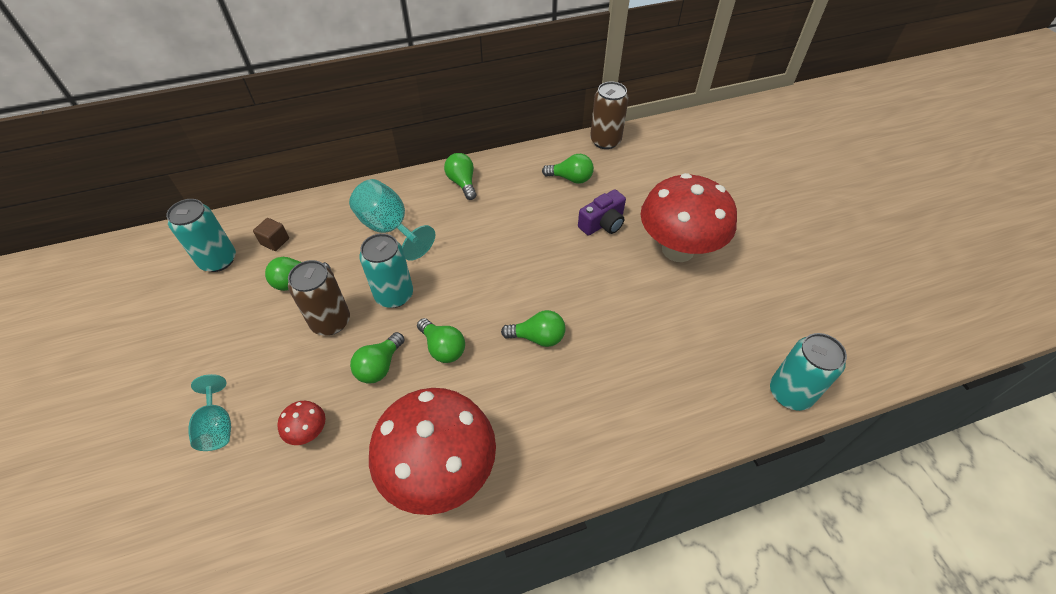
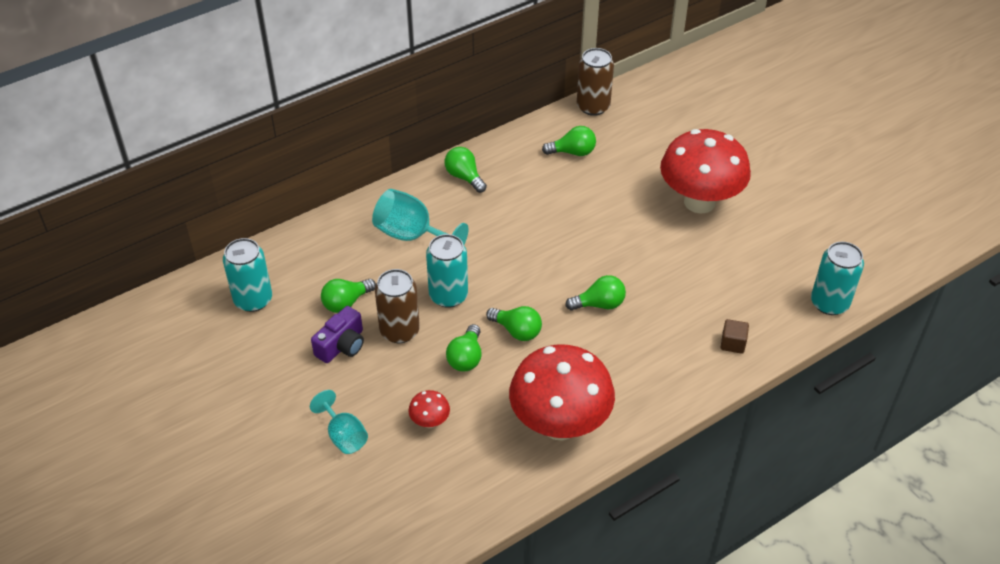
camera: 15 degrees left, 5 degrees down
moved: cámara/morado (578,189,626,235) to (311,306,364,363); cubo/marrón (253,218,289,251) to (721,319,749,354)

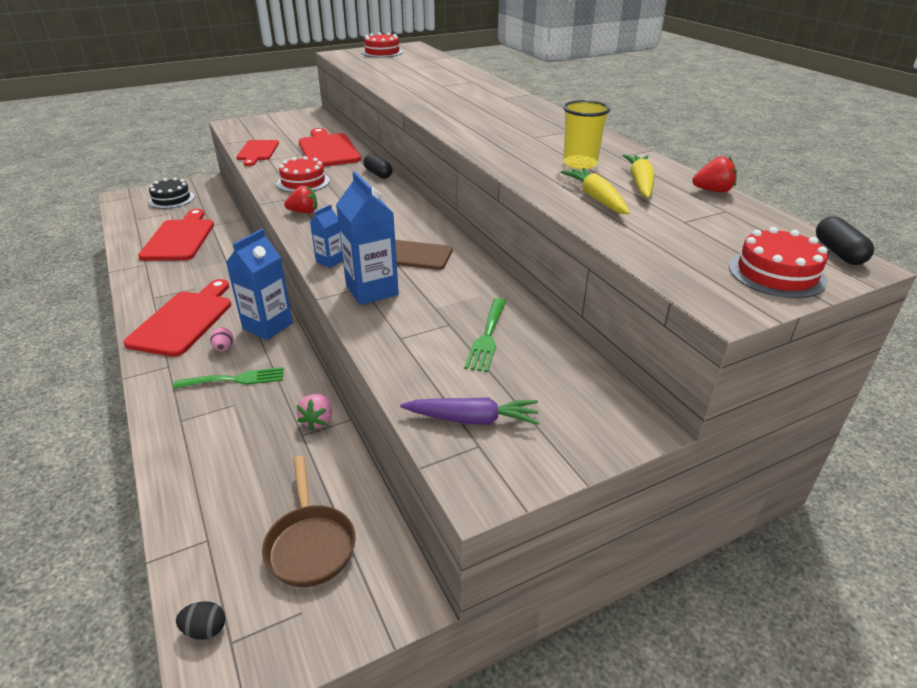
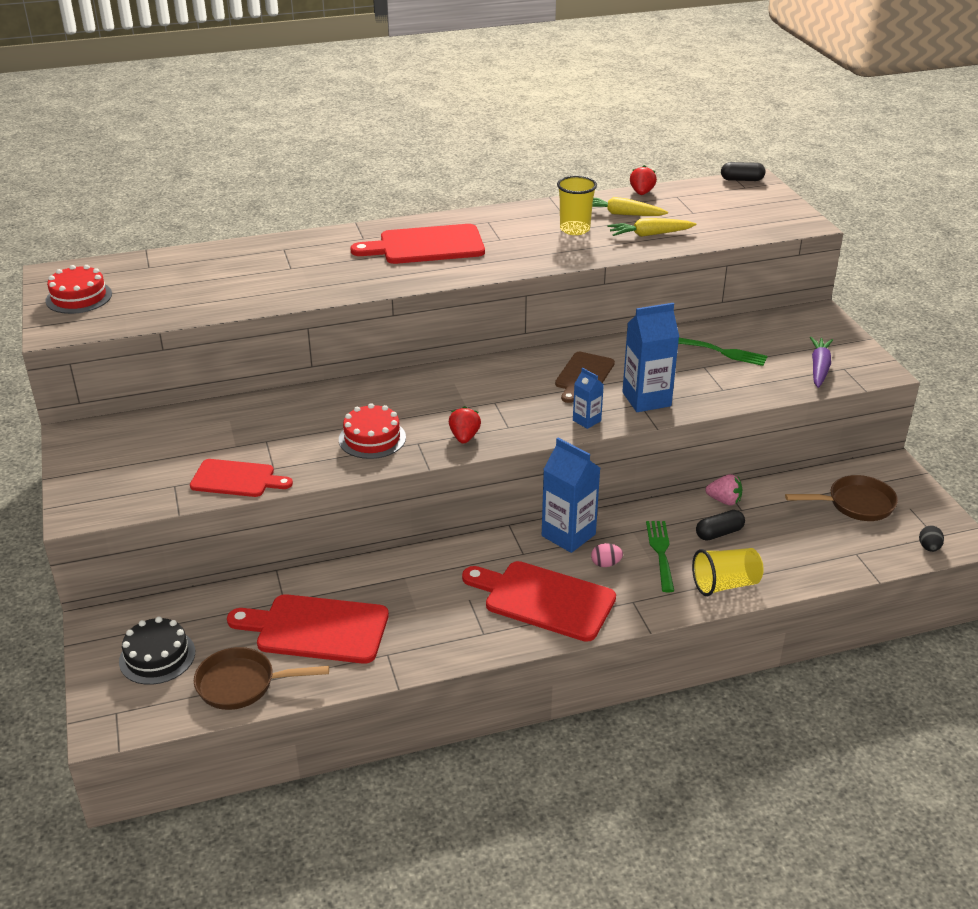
camera: 80 degrees left, 0 degrees up
removed: tarta/rojo (729,227,828,298)
added: vaso/amarillo (692,548,764,596); sartén/marrón (194,647,329,710)
moved: tabla de cortar/rojo (299,128,361,167) to (351,224,485,264); cápsula/negro (363,154,392,179) to (696,510,745,541)

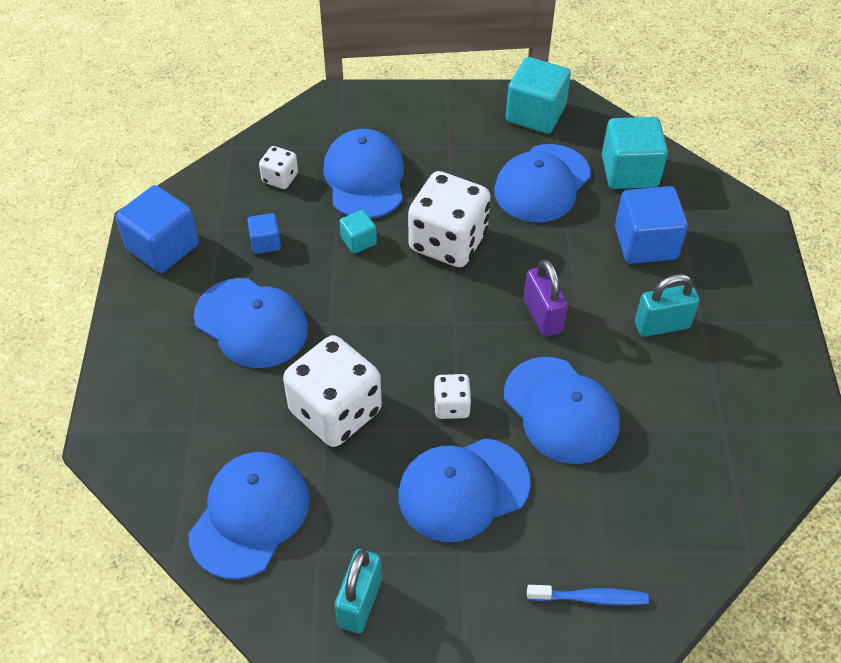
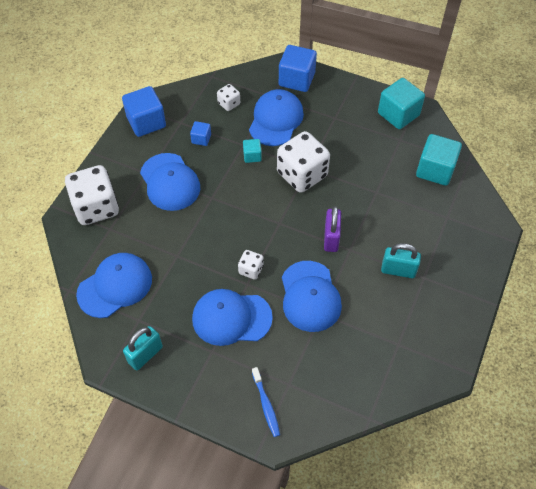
camera: 25 degrees right, 5 degrees up
removed: gorra/azul (494,144,591,222)
moved: cubo/azul (615,186,688,264) to (279,45,317,92); dado/blanco (283,335,382,447) to (65,165,119,225)
turned: cepillo de dientes/azul (527,585,649,605) = (252,367,280,437) 45 degrees clockwise

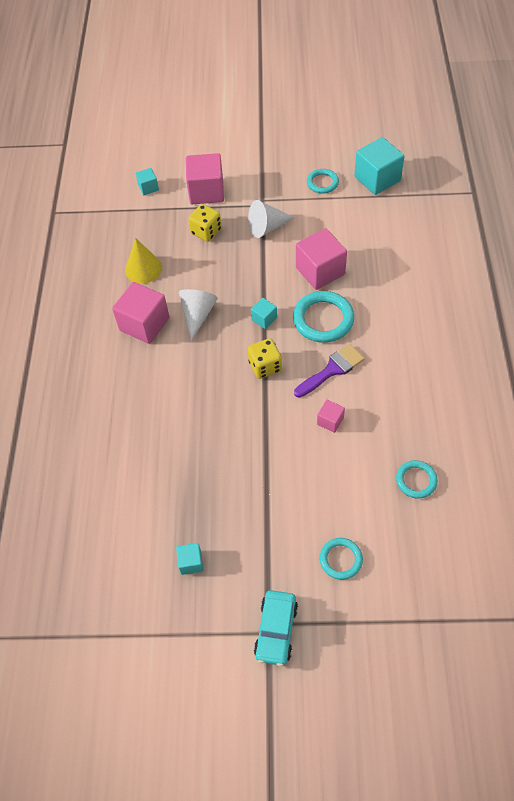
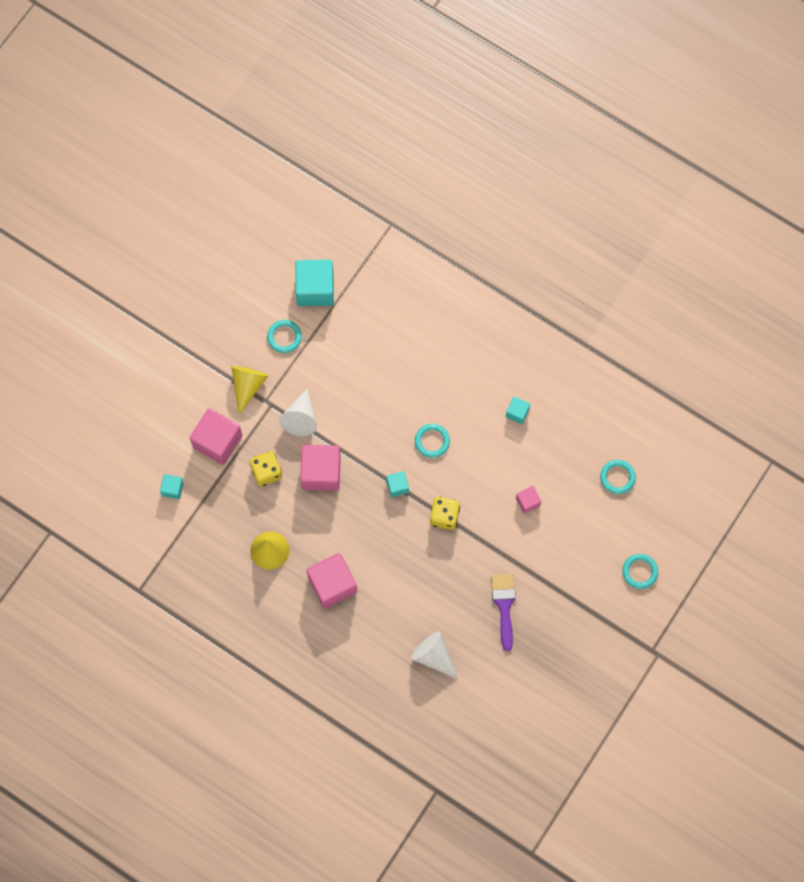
camera: 60 degrees left, 15 degrees up
removed: coche/turquesa (254,590,298,666)
added: cono/amarillo (231,366,269,415)
moved: cubo/rosa (296,228,347,290) to (300,445,341,491); cono/blanco (179,289,218,341) to (411,631,458,679); pincel/morado (294,344,365,398) to (491,574,516,651); cubo/turquesa (176,543,203,575) to (506,397,530,424)
resized: anillo/turquesa (293,291,354,343) = (415,424,450,458) x0.59

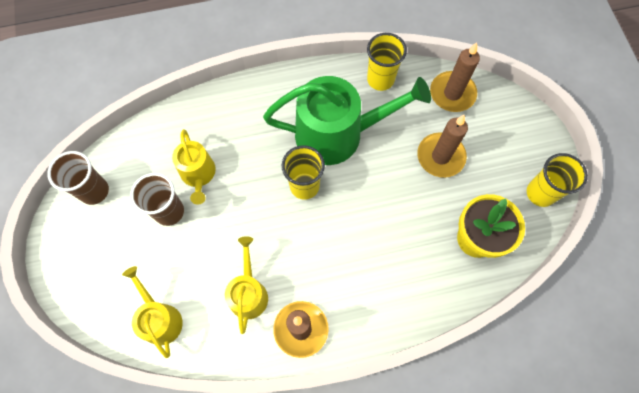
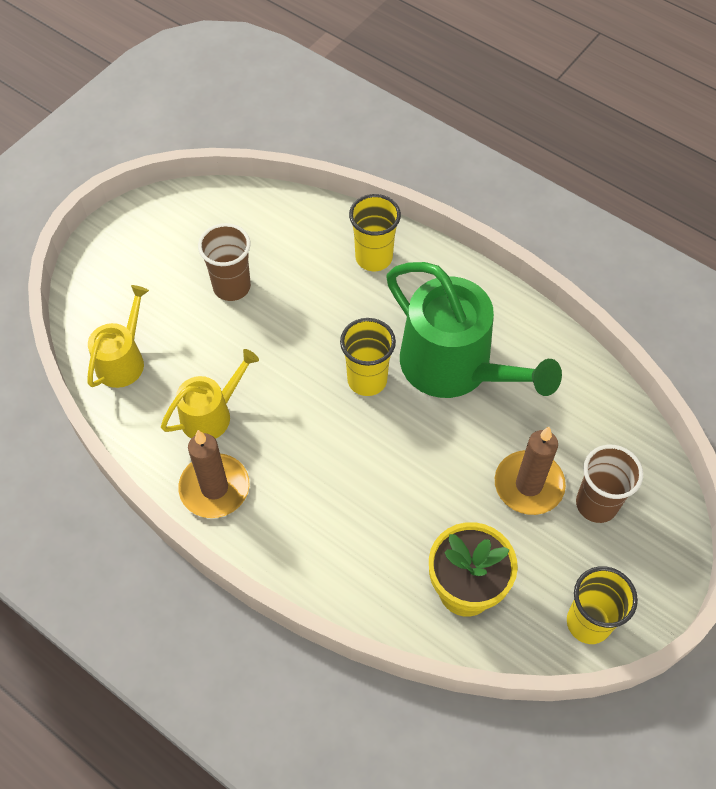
camera: 50 degrees right, 10 degrees down
removed: vela/marrón (430,42,480,112); regadera/amarillo (172,129,216,205)
moved: vaso/amarillo (367,33,407,91) to (349,194,401,271); vaso/marrón (47,151,109,205) to (576,445,643,523)

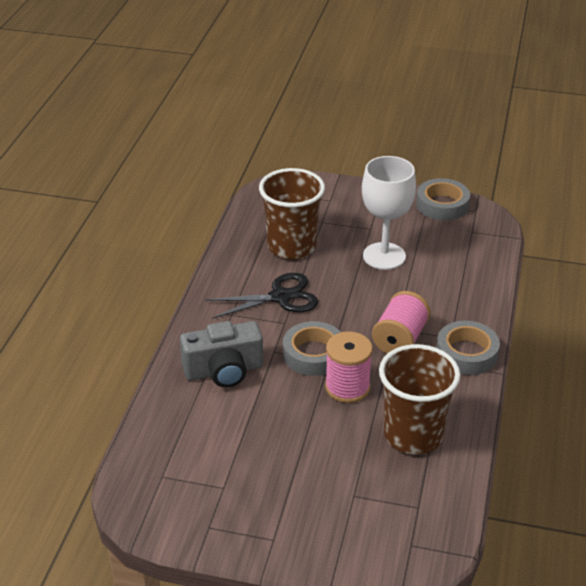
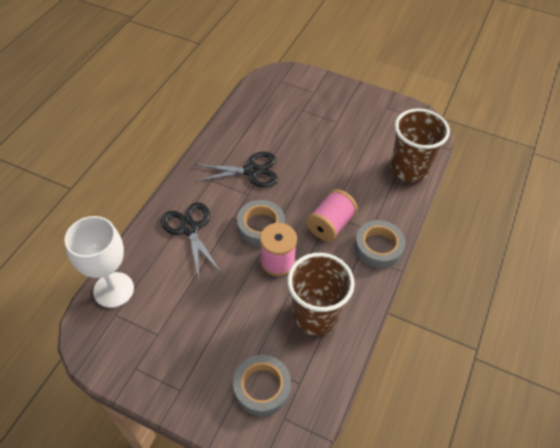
camera: 10 degrees right, 15 degrees up
moved: copa/blanco (362,156,416,270) to (64,216,134,308); vaso/marrón (259,168,325,259) to (390,109,450,182); cinta adhesiva/gris (416,178,470,221) to (233,355,291,416)
replaced: cámara/gris (180,321,263,388) to tijeras/negro (161,202,221,278)

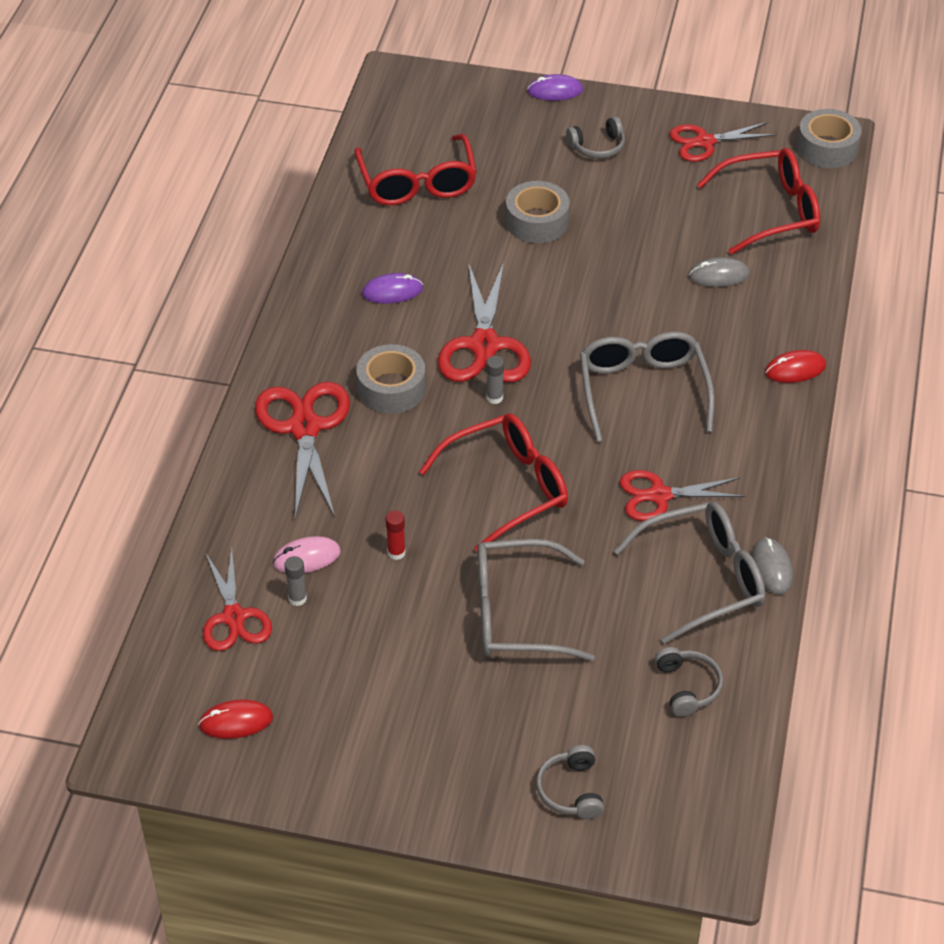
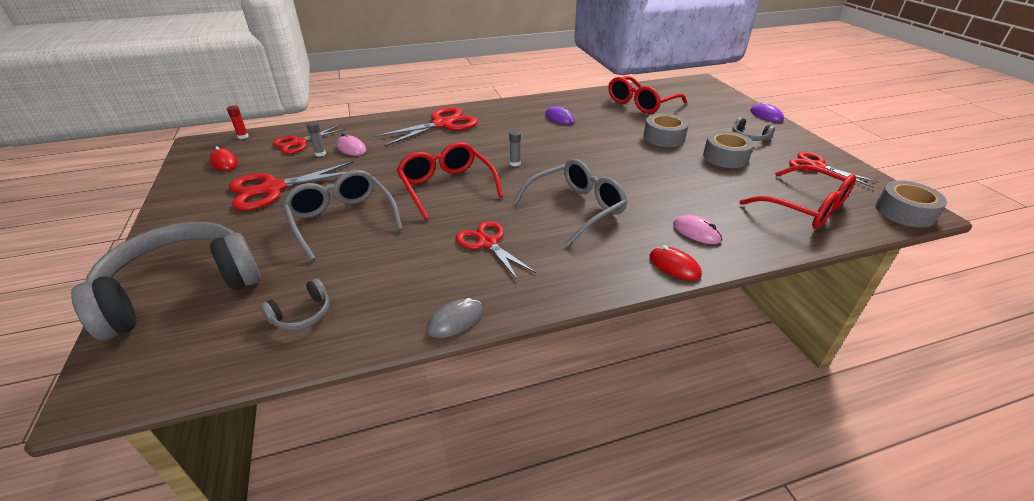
camera: 60 degrees right, 10 degrees down
removed: ratón/gris (689,257,750,287); gafas/gris (614,501,765,644)
added: ratón/rosa (673,215,722,244)
moved: tijeras/rojo (438,262,531,382) to (229,161,354,211); cinta adhesiva/gris (356,344,426,414) to (703,131,754,168); barra de pegamento/rojo (386,510,406,560) to (227,105,249,139)
turned: gafas/rojo (419,413,568,552) = (397,142,503,220) 150 degrees counterclockwise
resized: auriculares/gris (536,745,604,819) = (71,222,261,341) x2.49

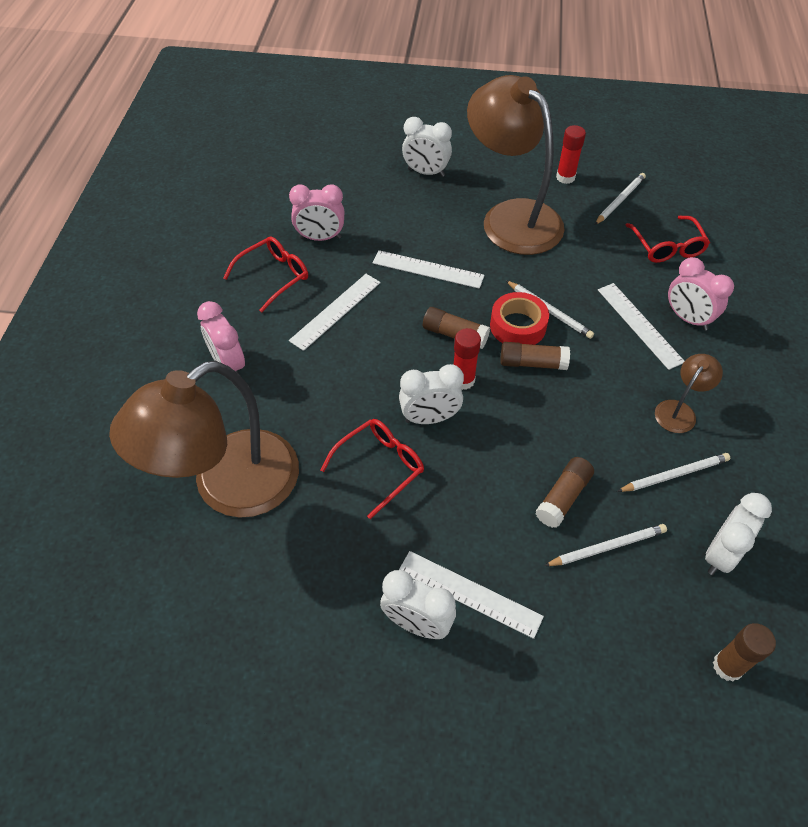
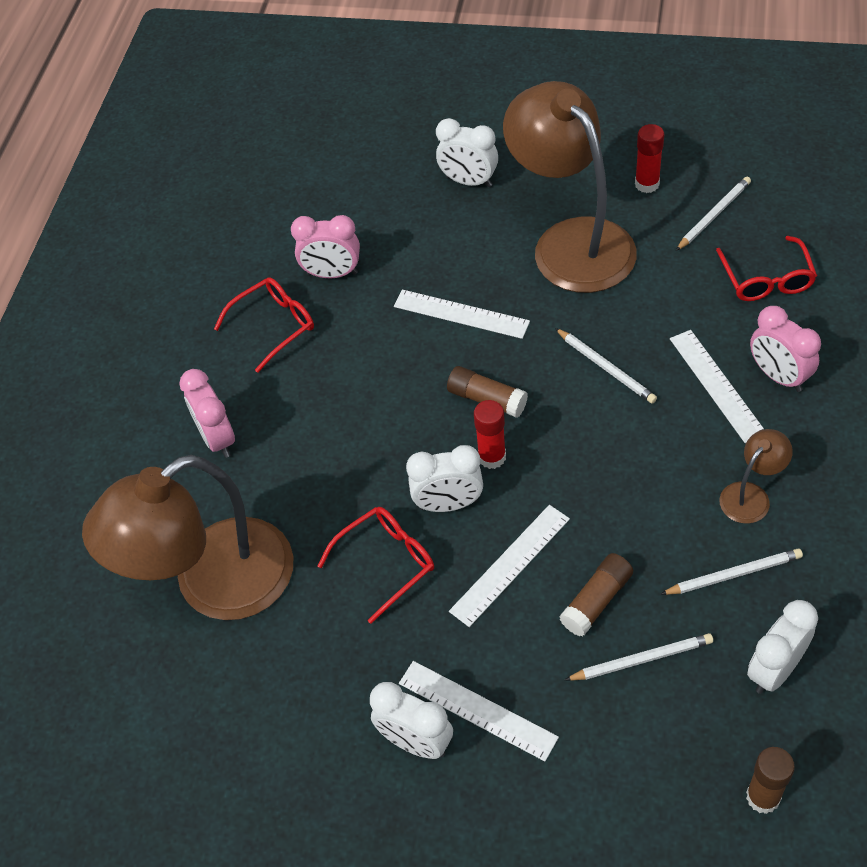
camera: 10 degrees right, 0 degrees up
removed: cinta adhesiva/rojo (490,292,549,345); barra de pegamento/marrón (500,342,570,370)
moved: regla/blanco (289,274,381,351) to (449,505,570,627)

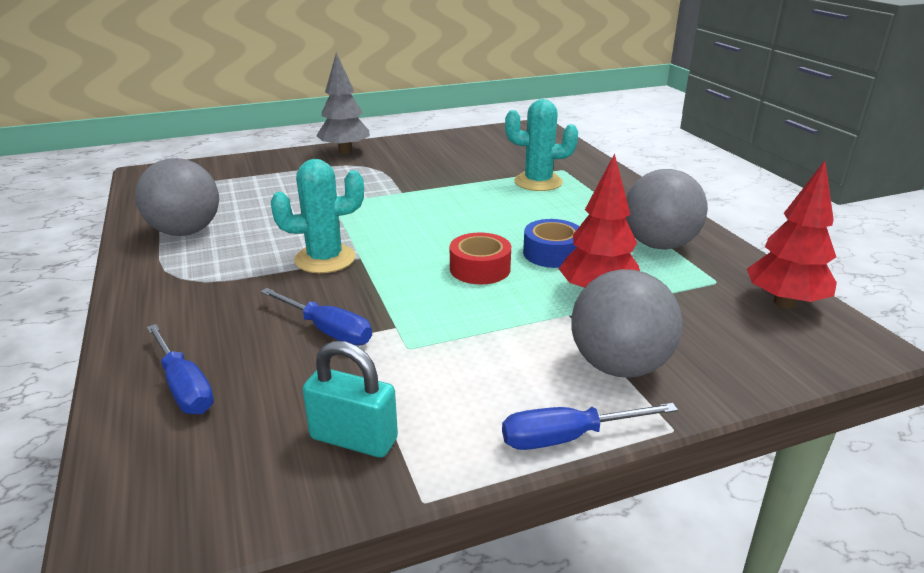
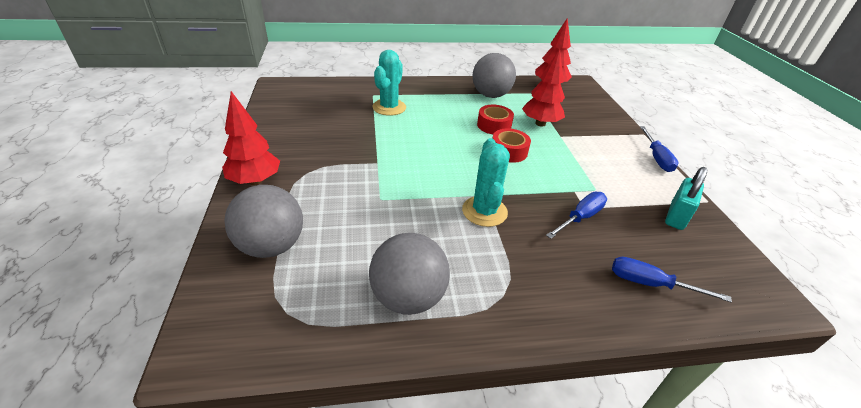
camera: 80 degrees left, 10 degrees up
moved: pelota/gris (571,269,683,378) to (225,185,303,258)
recoloured: árbol/gris (316,53,370,154) to árbol/rojo (222,91,280,185); cinta adhesiva/azul (523,219,579,268) to cinta adhesiva/rojo (477,105,514,134)
turned: destornillador/azul (147,324,214,414) = (612,257,732,302) 135 degrees counterclockwise

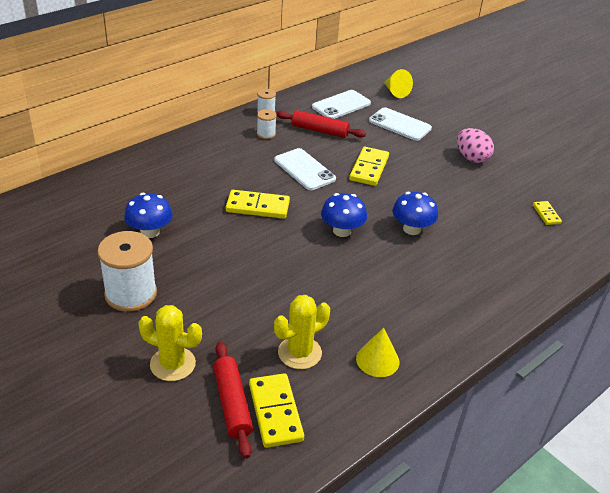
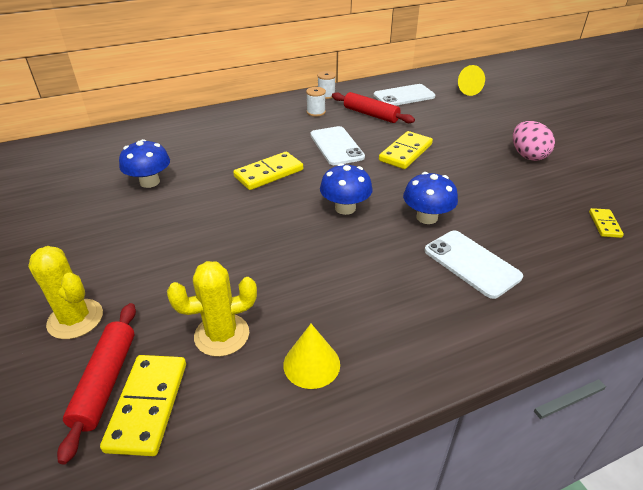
camera: 20 degrees right, 0 degrees up
removed: carrete/blanco (97,231,157,312)
moved: móvil/blanco (369,107,432,141) to (424,231,523,299)
turned: ficha de dominó/amarillo (226,190,290,219) = (233,152,303,190) 60 degrees counterclockwise

